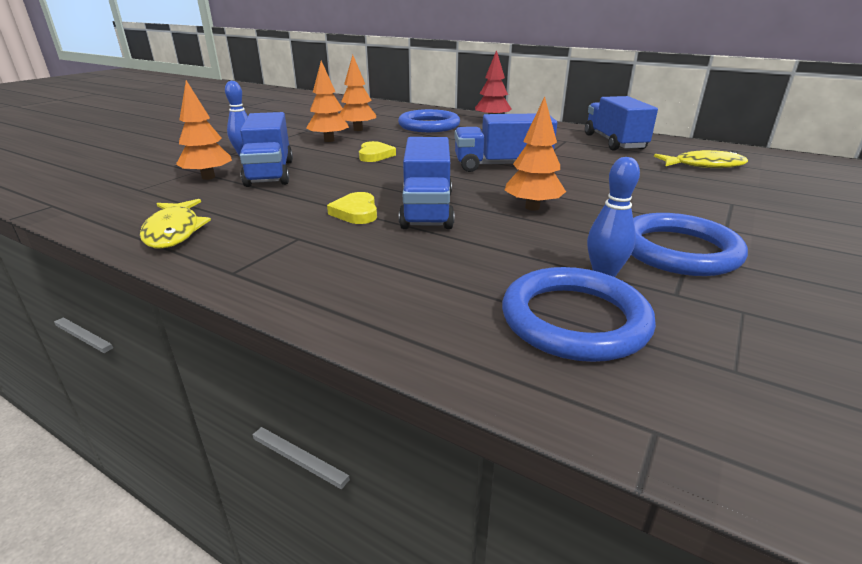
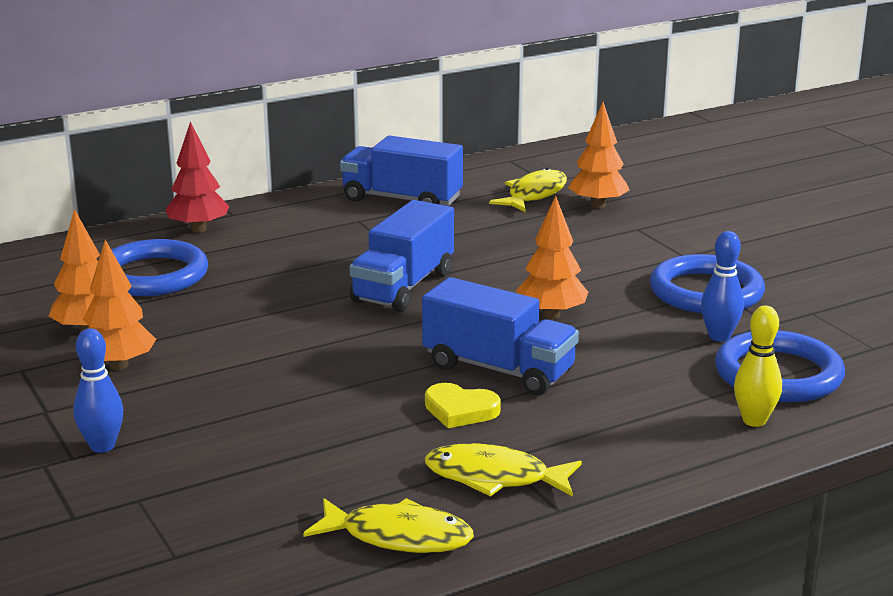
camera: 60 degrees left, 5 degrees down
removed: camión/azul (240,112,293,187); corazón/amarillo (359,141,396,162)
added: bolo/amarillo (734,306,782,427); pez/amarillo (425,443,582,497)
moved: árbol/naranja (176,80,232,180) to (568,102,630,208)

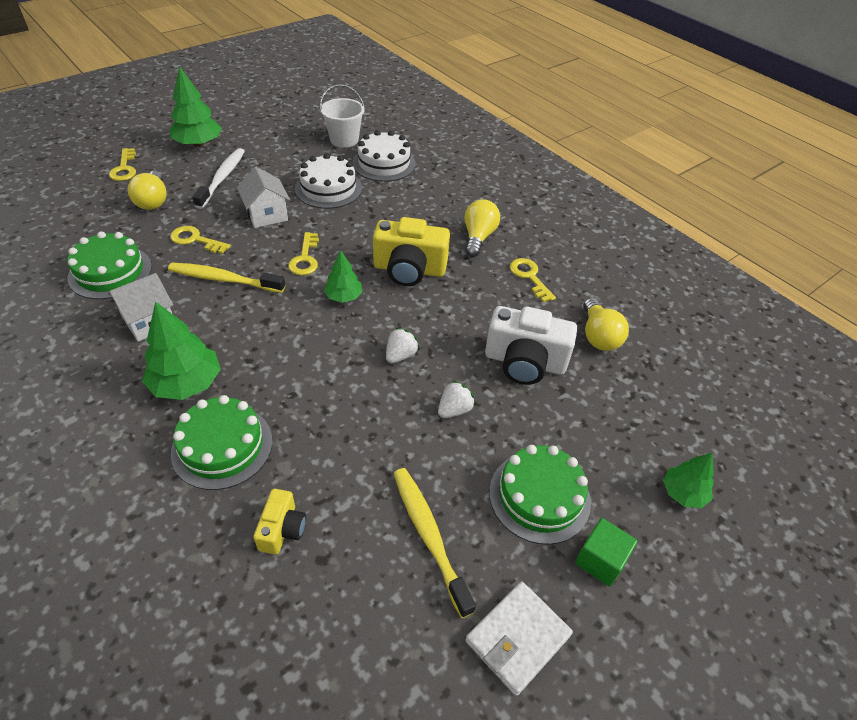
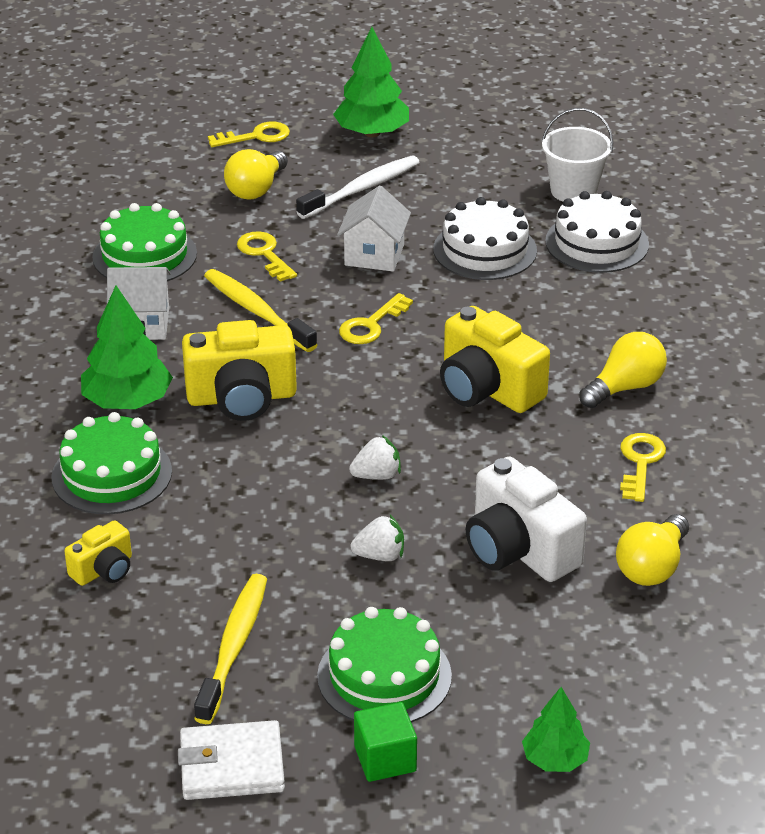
camera: 40 degrees right, 10 degrees down
removed: árbol/verde (324,250,363,302)
added: cámara/amarillo (182,320,297,421)
turned: llave/amarillo (109,148,136,181) = (208,121,290,147) 135 degrees counterclockwise

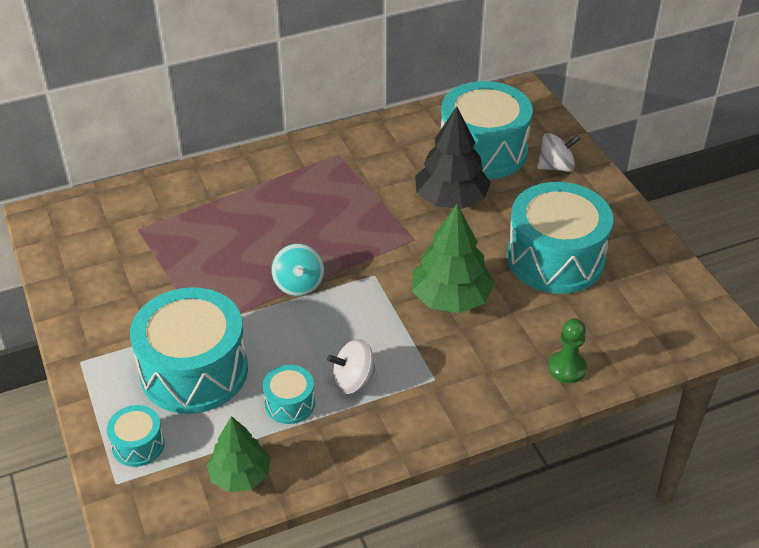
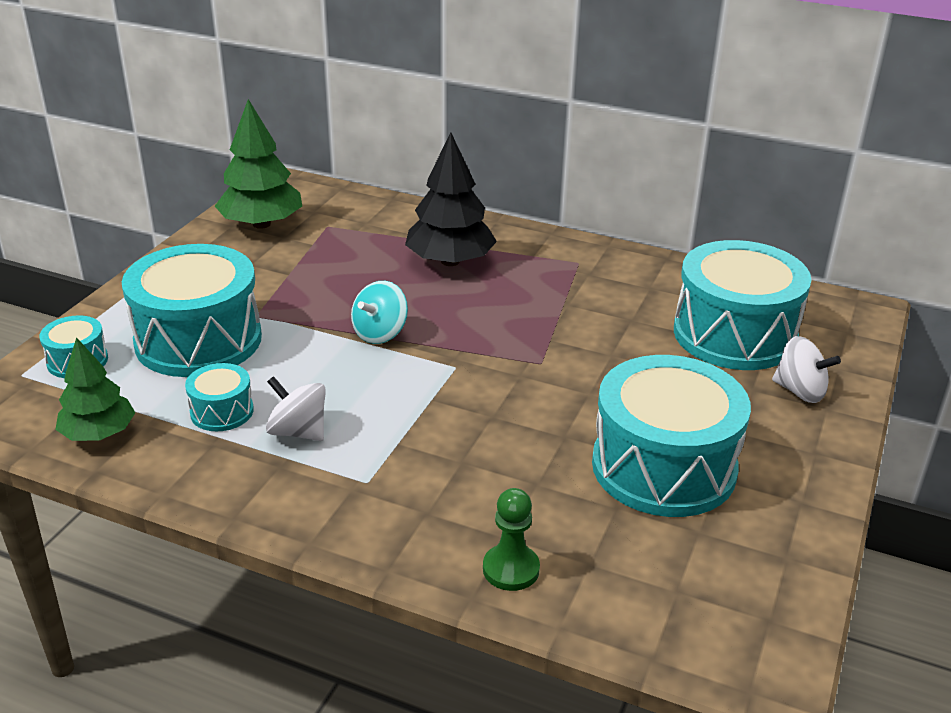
camera: 45 degrees right, 10 degrees down
moved: árbol/negro (415,106,491,209) to (405,132,497,266); árbol/verde (412,204,495,313) to (215,99,302,229)

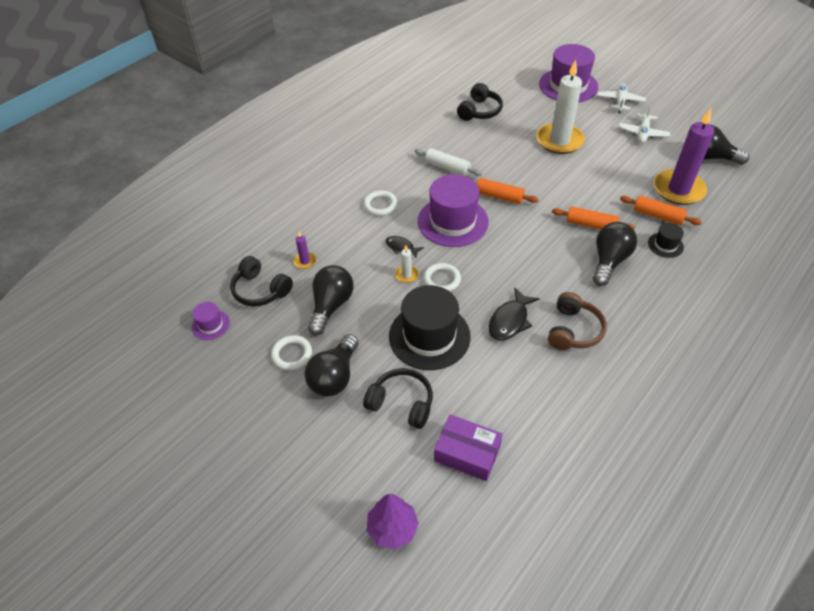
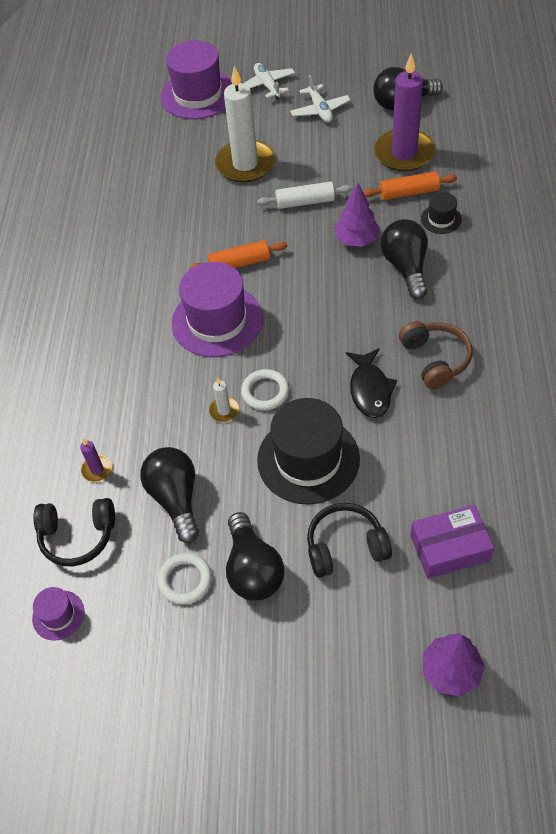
camera: 35 degrees left, 5 degrees up
removed: auriculares/negro (457,83,503,121); anillo/blanco (363,190,398,216); pez/negro (385,236,424,258)
moved: rodillo/blanco (415,148,482,176) to (257,182,353,209)
replaced: rodillo/naranja (552,206,635,230) to árbol/morado (335,183,380,247)

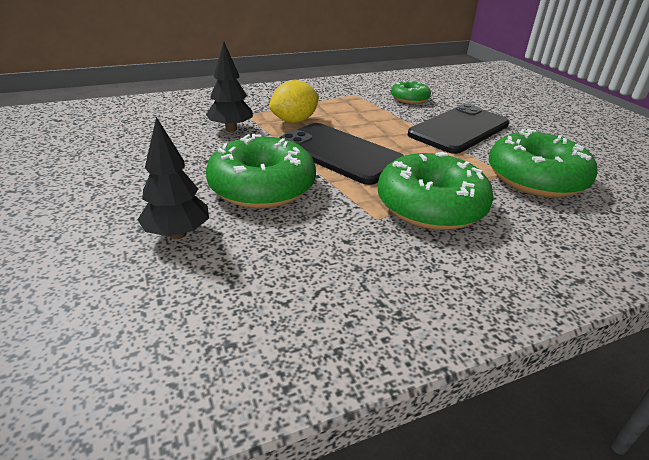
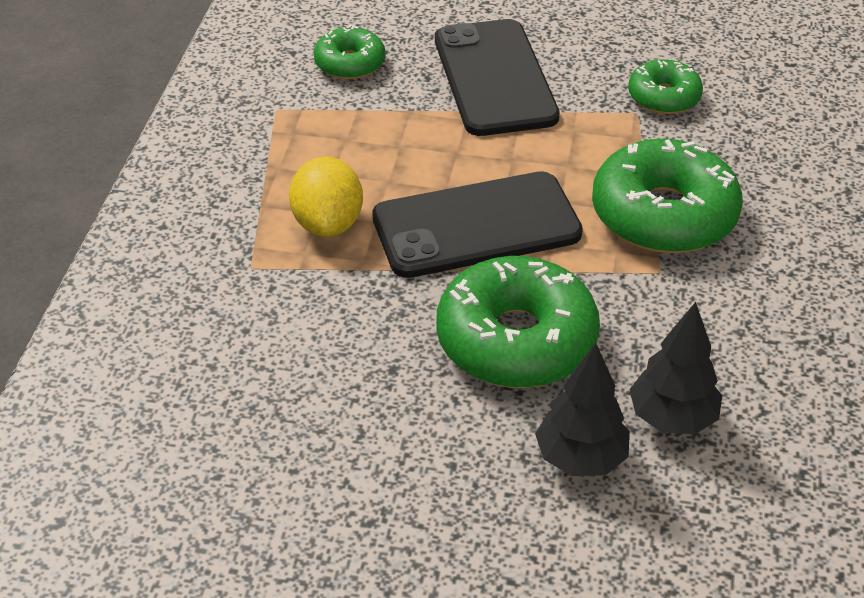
camera: 55 degrees left, 10 degrees up
moved: árbol/negro (206,42,253,131) to (629,302,723,434)
resized: rosquilla/verde (489,129,598,198) = (628,59,703,114) x0.55

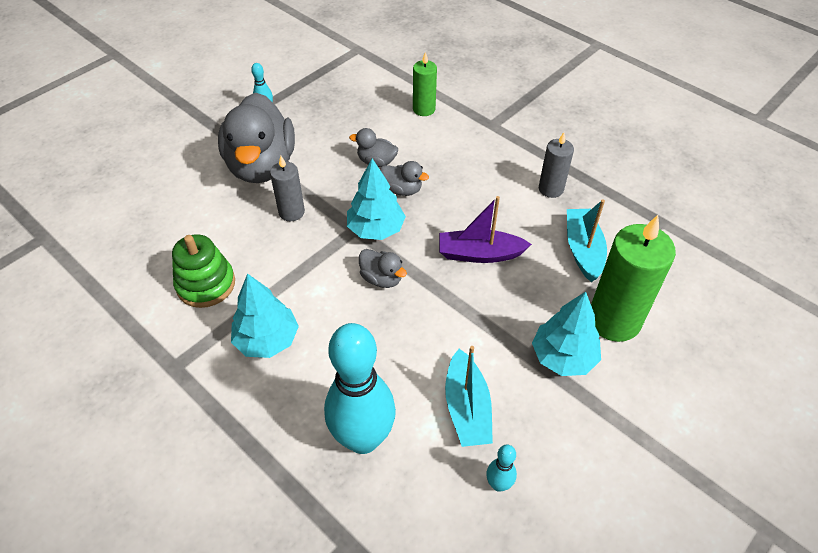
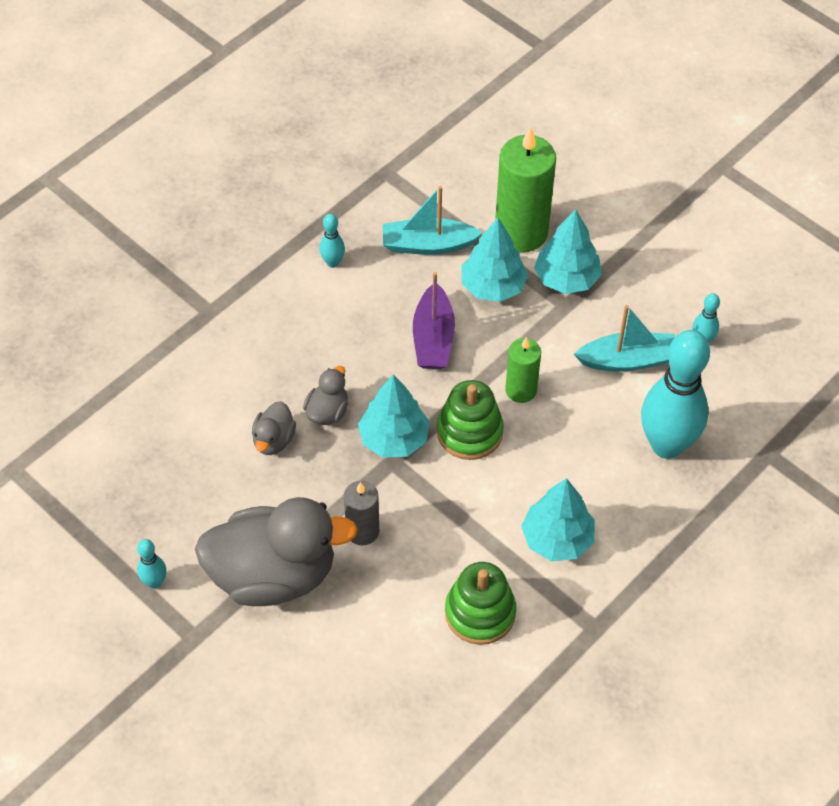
camera: 90 degrees left, 5 degrees up
added: árbol/turquesa (461,218,528,302)
moved: vela/verde (413,52,437,116) to (505,337,541,403)
replaced: vela/gris (539,132,574,198) to bolo/turquesa (319,214,345,268); pato/gris (359,249,407,288) to juguete apilable/verde (437,380,504,460)

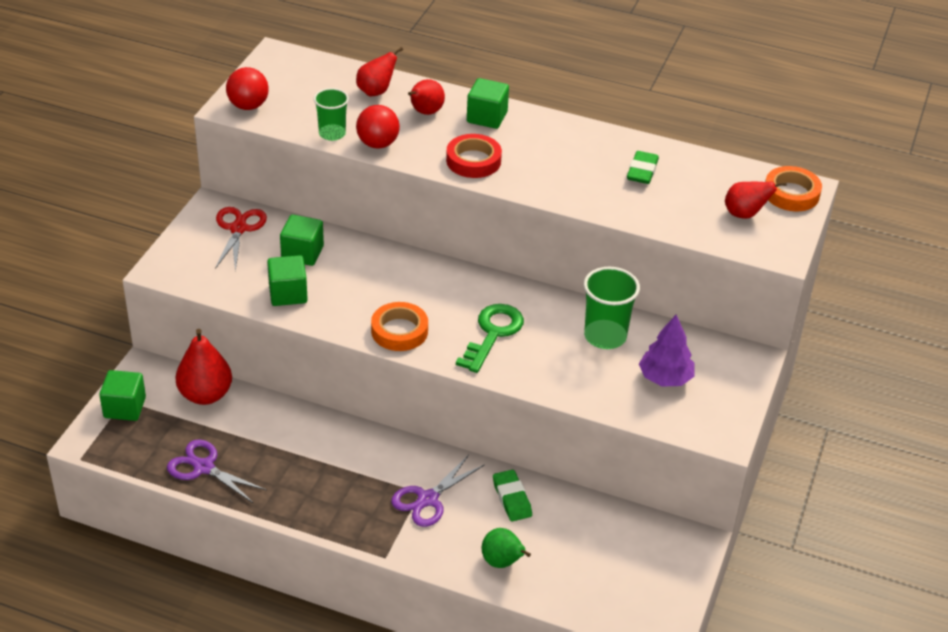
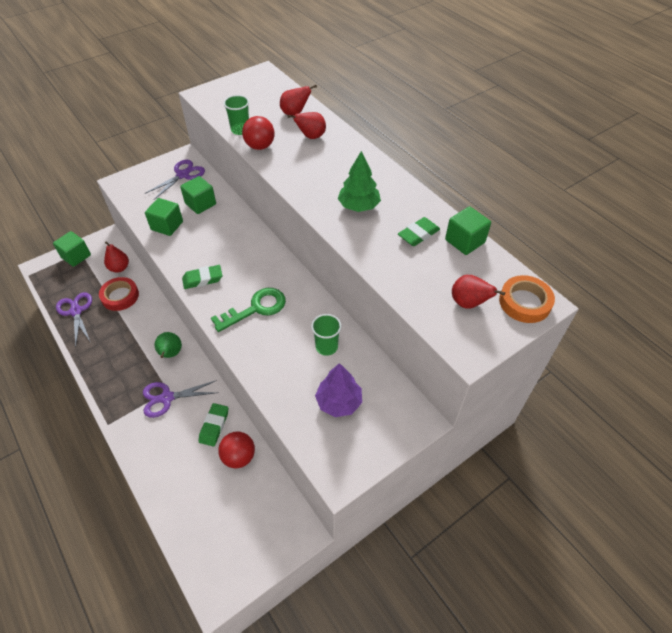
camera: 35 degrees right, 10 degrees up
added: árbol/verde (338,151,381,212)
moved: pelota/rojo (226,67,269,110) to (218,432,255,468); cubo/verde (467,78,509,129) to (445,207,491,255); cinta adhesiva/rojo (446,134,502,178) to (99,277,139,311); pera/verde (482,528,531,568) to (155,332,182,358)
replaced: cinta adhesiva/naranja (371,302,428,351) to goma de borrar/verde (182,265,223,289)
recoloured: tijeras/rojo (215,207,267,272) to tijeras/morado (145,160,205,200)
resized: vaso/verde (584,267,640,349) = (311,314,341,356) x0.66; pera/rojo (176,329,232,405) = (104,241,129,273) x0.65

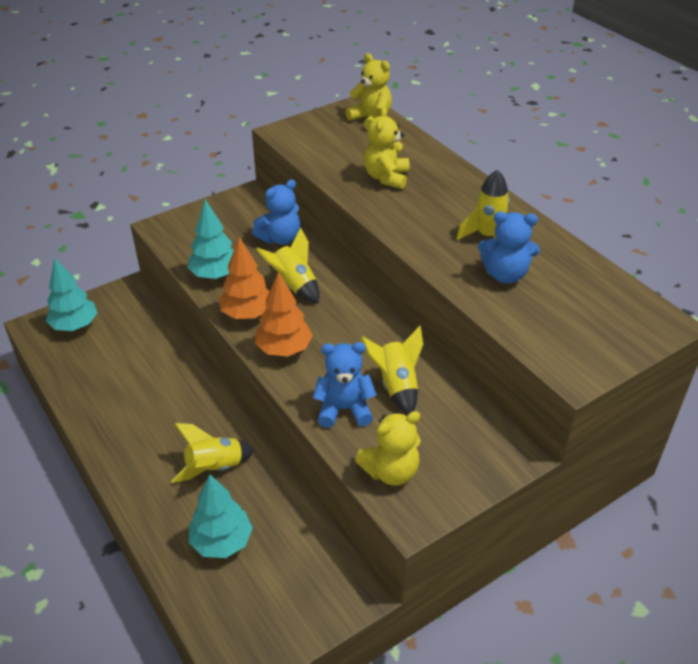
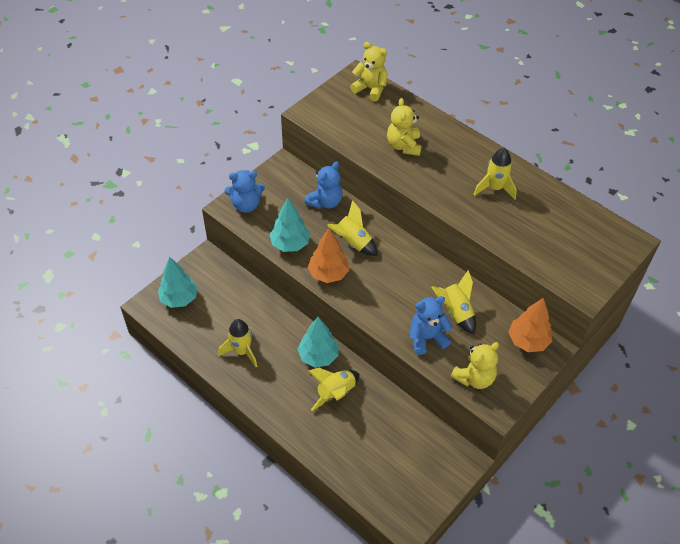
camera: 15 degrees left, 10 degrees up
added: cohete/amarillo (218,319,258,367)
moved: osito/azul (478,212,540,284) to (225,170,265,213); árbol/naranja (255,272,313,357) to (508,298,552,352); árbol/turquesa (189,474,253,558) to (297,317,338,368)

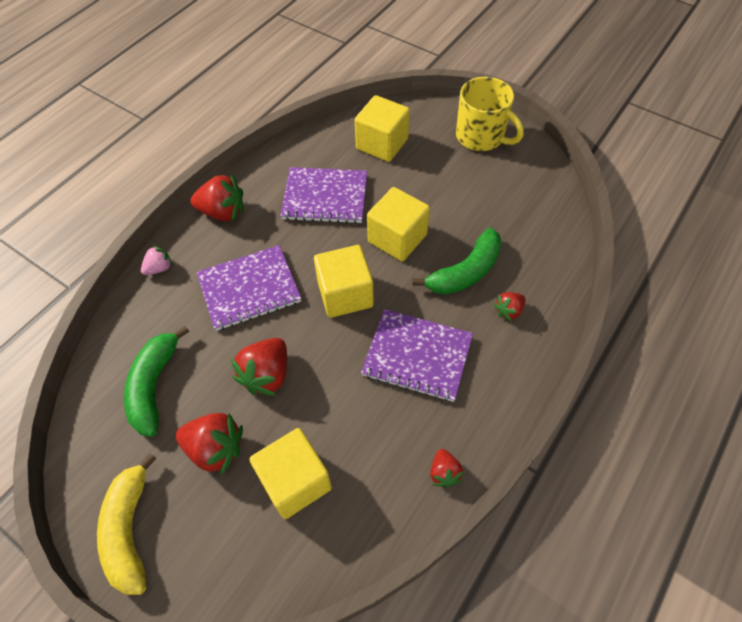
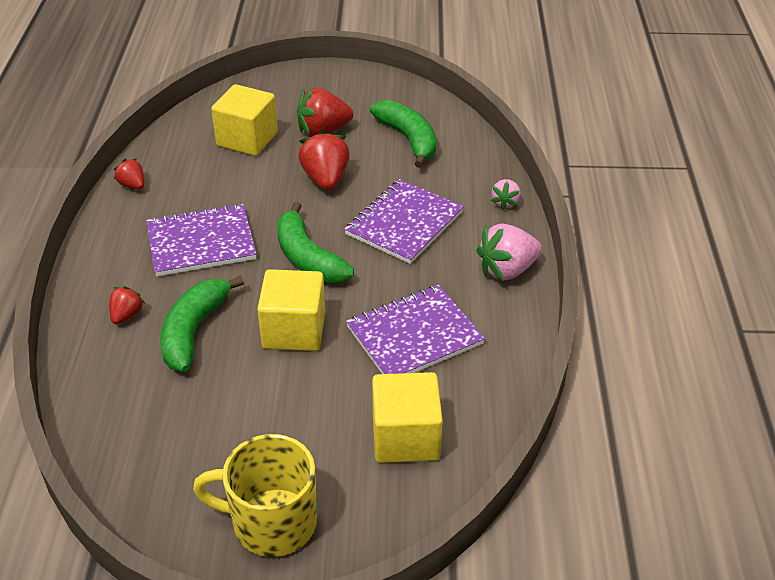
camera: 145 degrees right, 15 degrees down
removed: plátano/amarillo (97,453,157,595)
replaced: cubo/amarillo (314,245,374,318) to plátano/verde (277,202,354,283)
recoloured: fresa/rojo (190,174,244,222) to fresa/rosa (476,224,542,281)

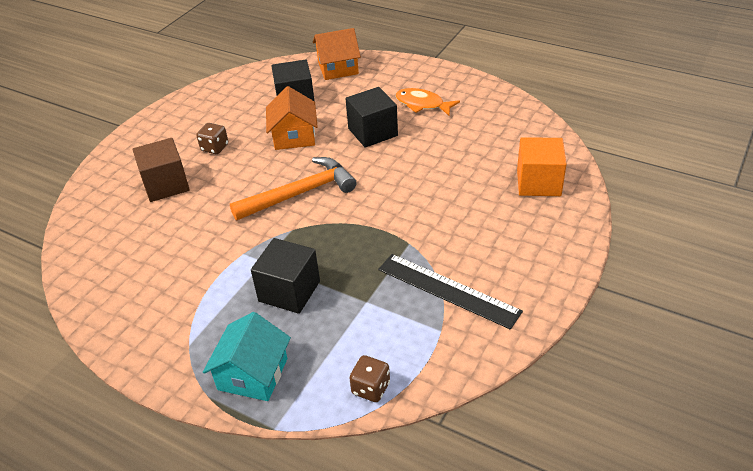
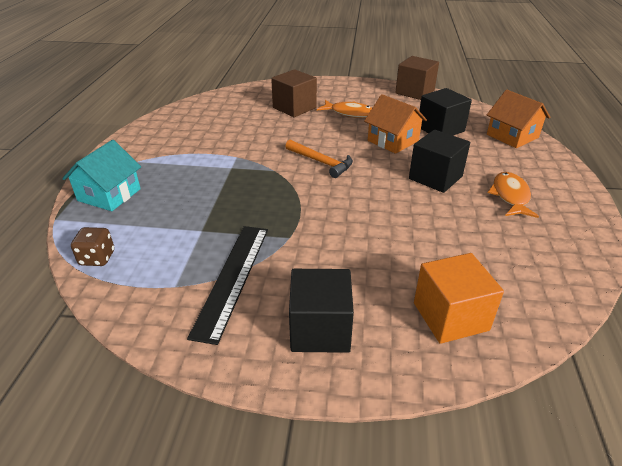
camera: 65 degrees right, 5 degrees down
added: cubo/marrón (395,56,439,100)
moved: cubo/negro (251,238,320,314) to (289,269,354,353)
replaced: dado/marrón (196,123,228,154) to pez/naranja (317,100,372,118)
turned: casa/naranja (266,86,318,150) = (364,94,427,154) 75 degrees clockwise; casa/turquesa (203,312,291,401) = (62,140,141,211) 60 degrees counterclockwise
resized: martillo/naranja (230,157,357,220) = (285,140,353,178) x0.67

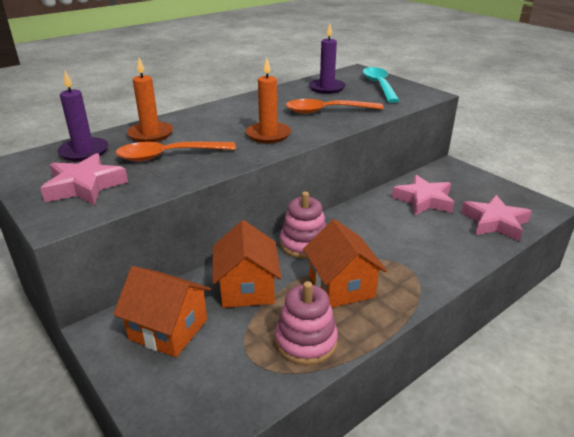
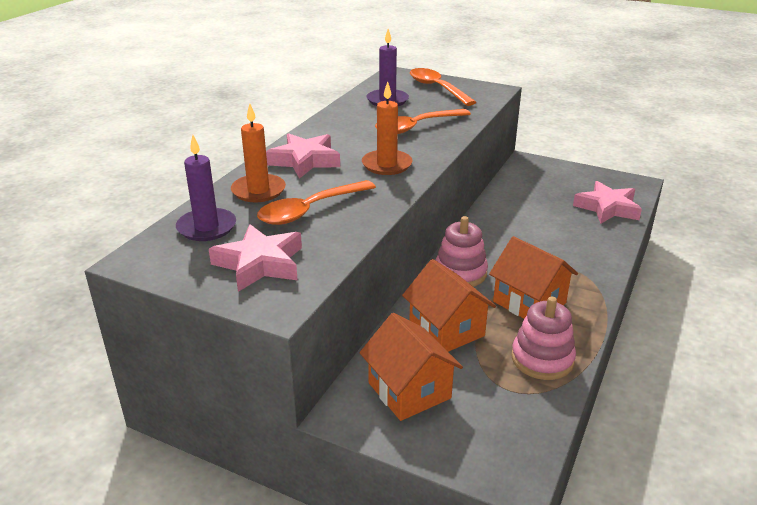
camera: 25 degrees left, 0 degrees up
moved: estrella/rosa (392,175,455,215) to (266,133,340,179)
recoloured: cuchara/turquesa (362,67,400,103) to cuchara/naranja (410,68,476,106)
turned: casa/naranja (113,266,211,357) = (359,313,463,421) 60 degrees clockwise

